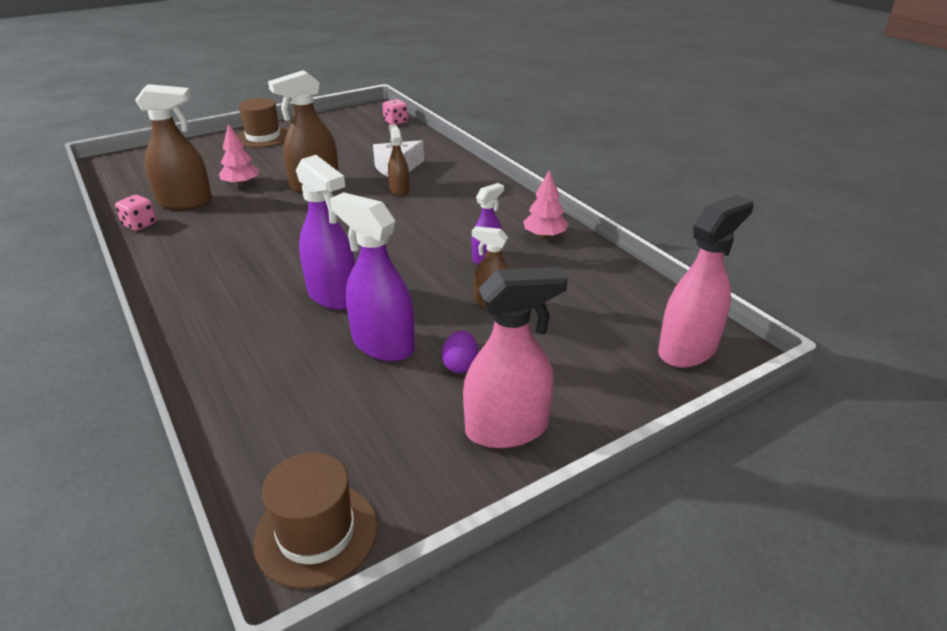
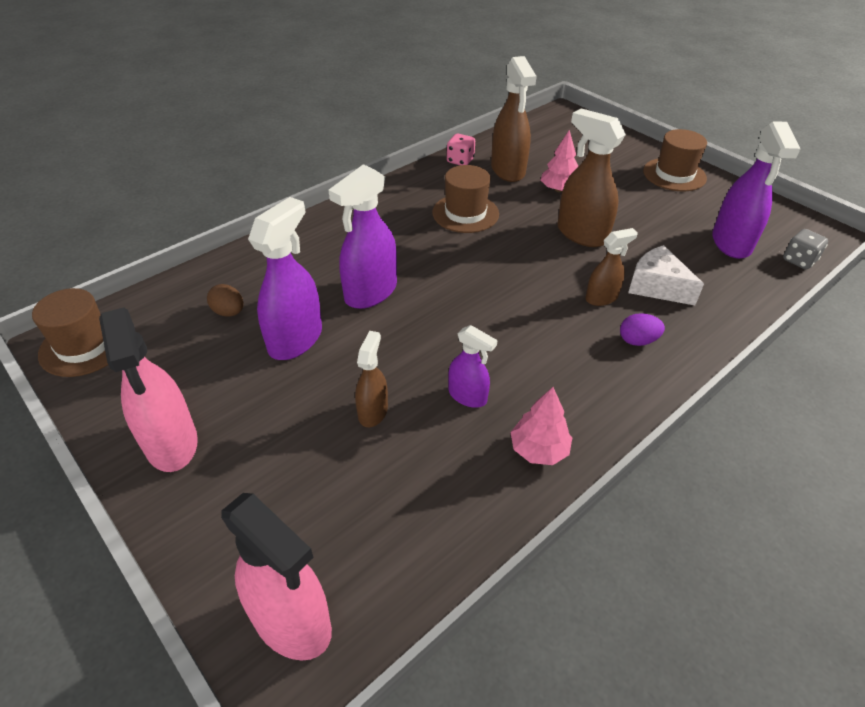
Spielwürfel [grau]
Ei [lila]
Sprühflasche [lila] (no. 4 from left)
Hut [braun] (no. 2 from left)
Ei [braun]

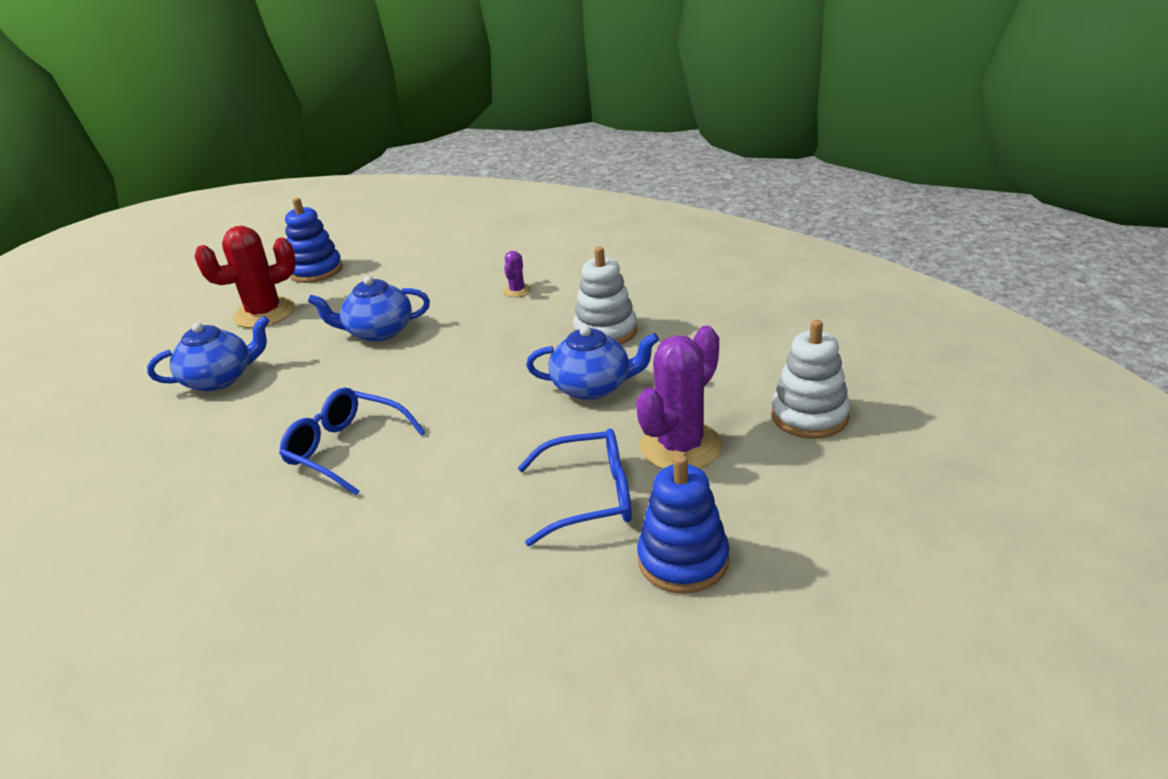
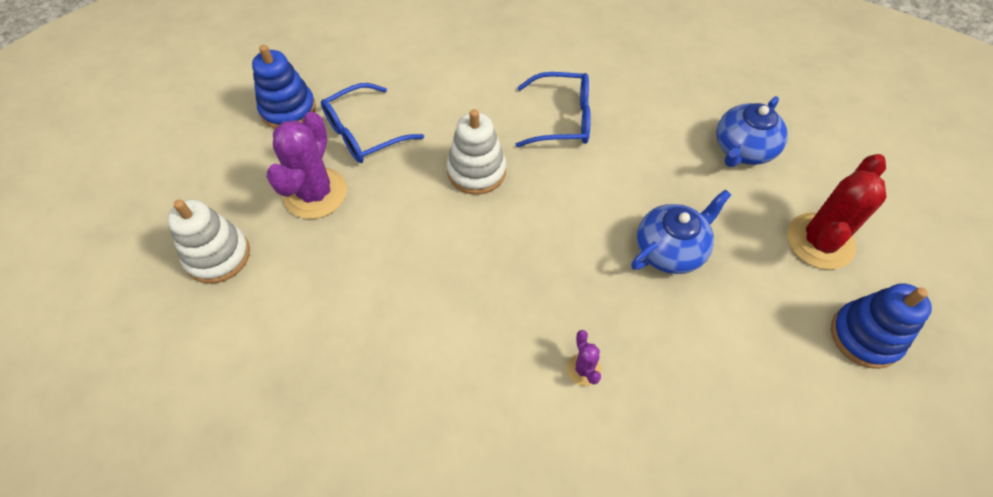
Stapelspielzeug [weiß] (no. 2 from left)
Teekanne [blau] (no. 3 from left in the first image)

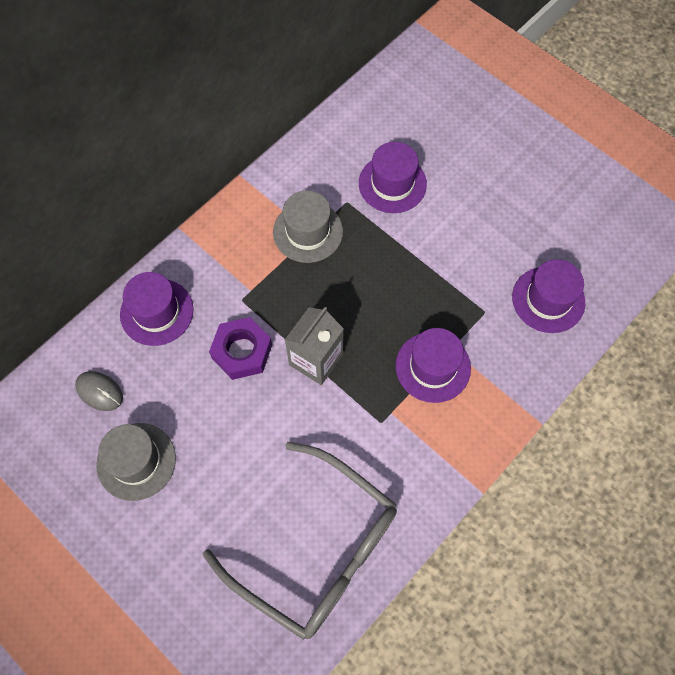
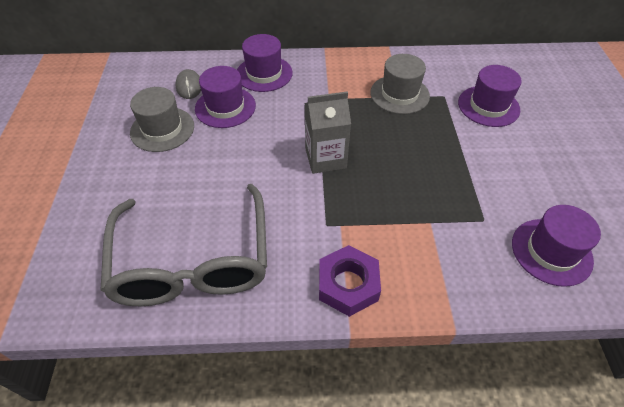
Sechskantmutter [lila]
Hut [lila] (no. 1 from left)

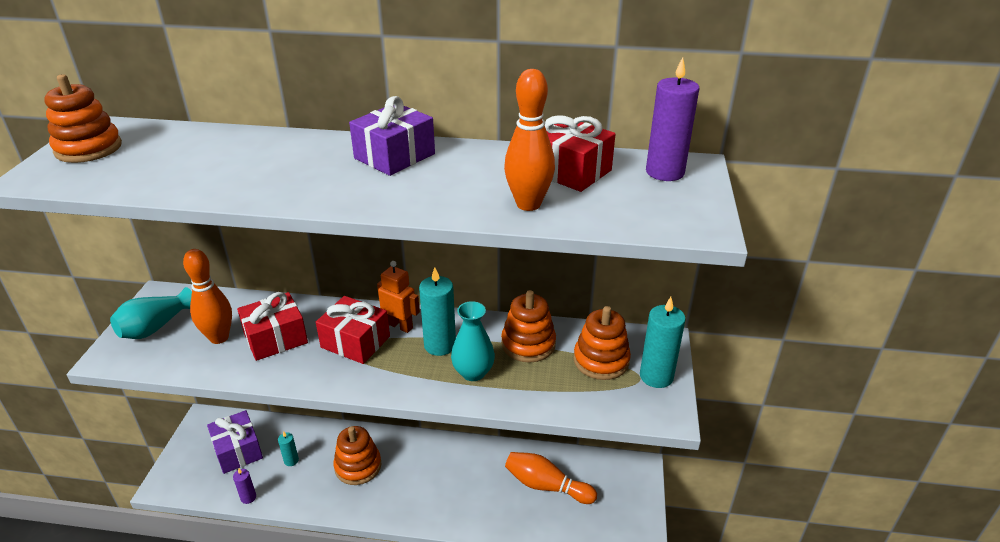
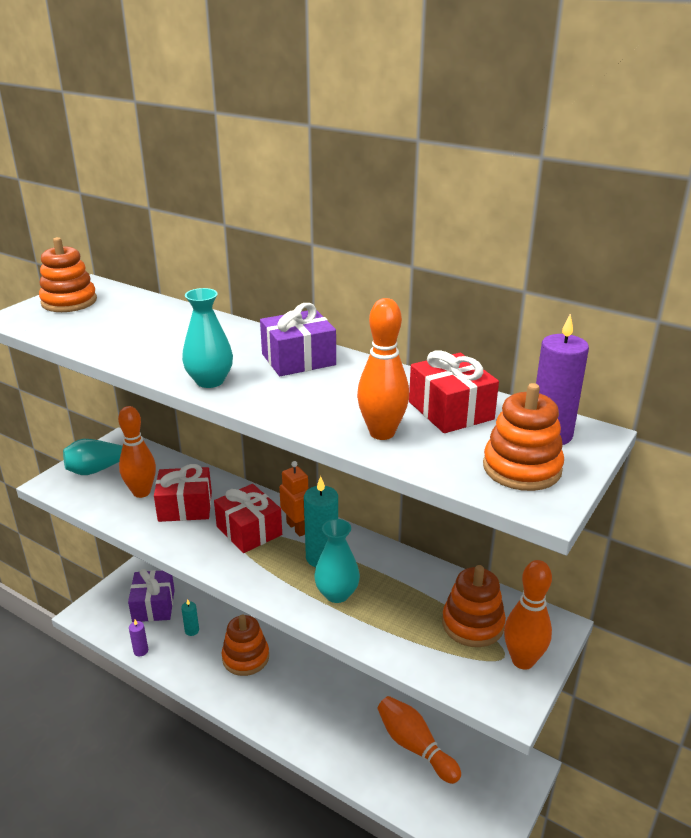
Stapelspielzeug [orange] (no. 4 from left)
Bowlingkegel [orange] (no. 4 from left)
Vase [türkis] (no. 2 from left)

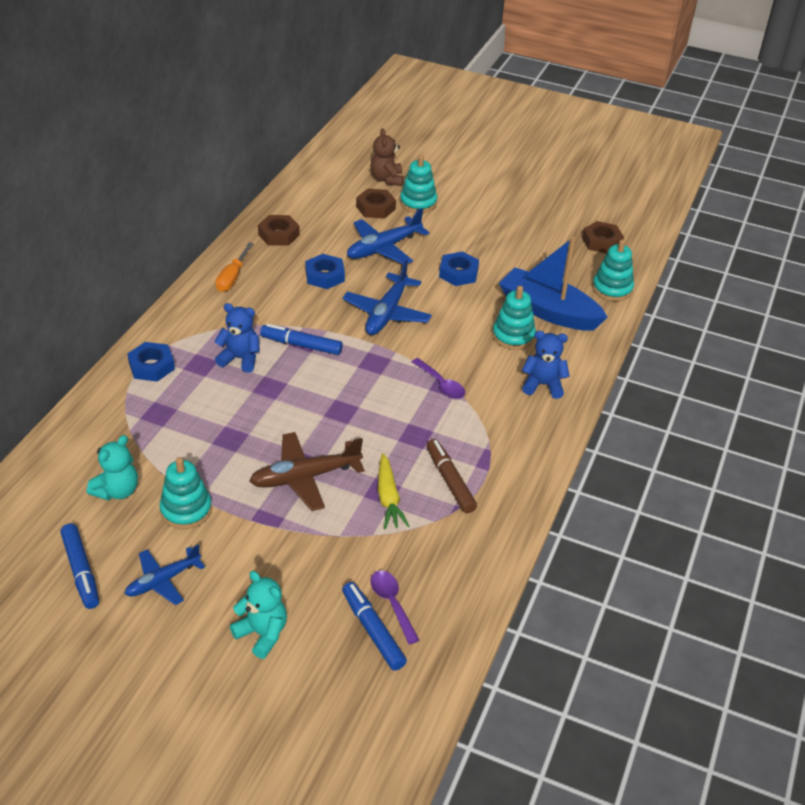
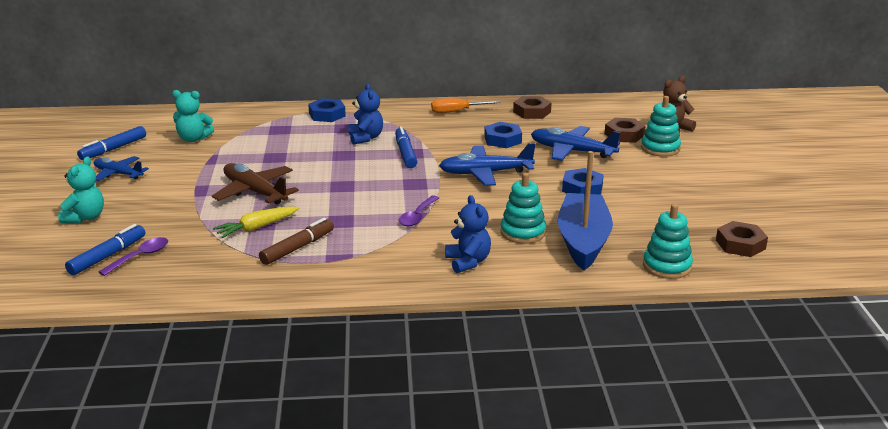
Stapelspielzeug [türkis] (no. 1 from left in the first image)

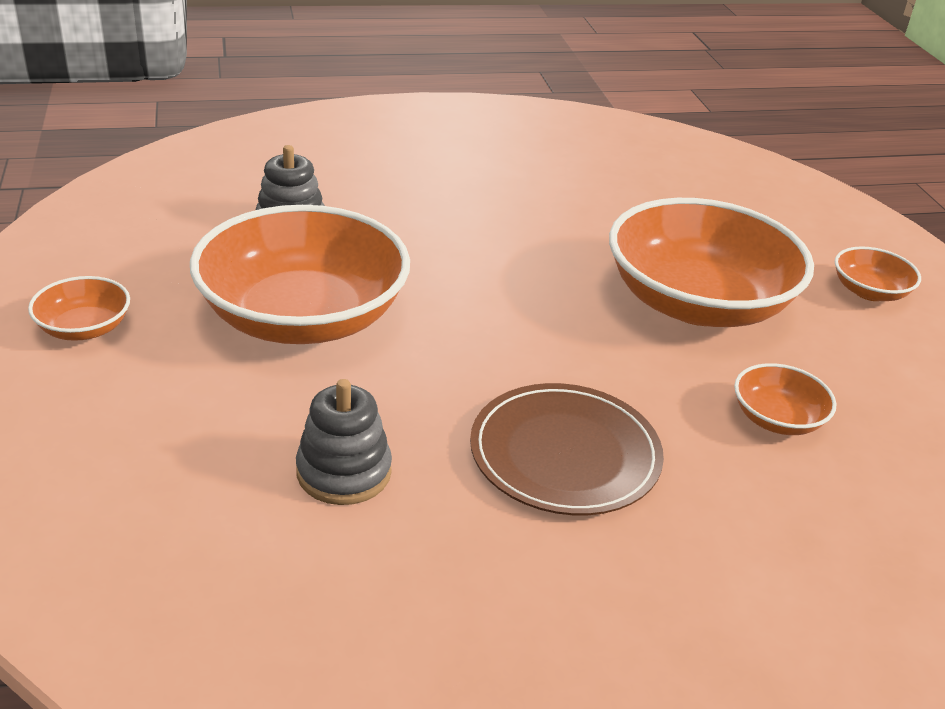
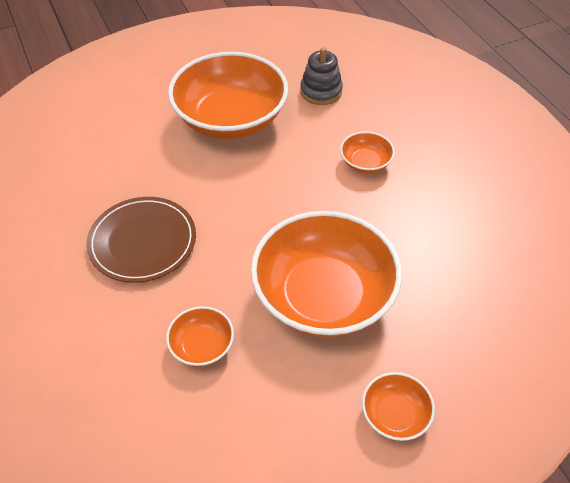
Schüssel [orange] (no. 4 from left)
Stapelspielzeug [grau] (no. 2 from left in the first image)

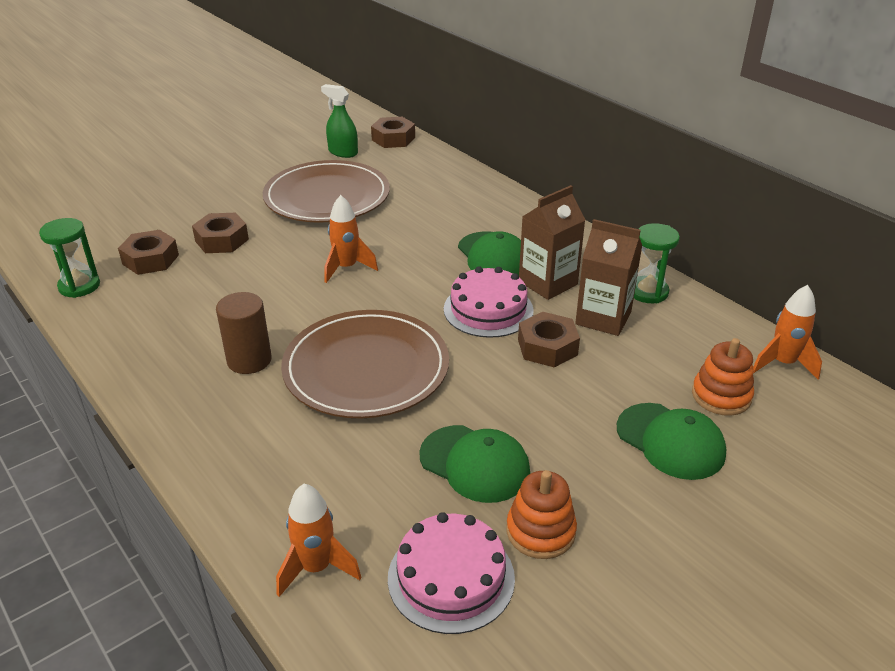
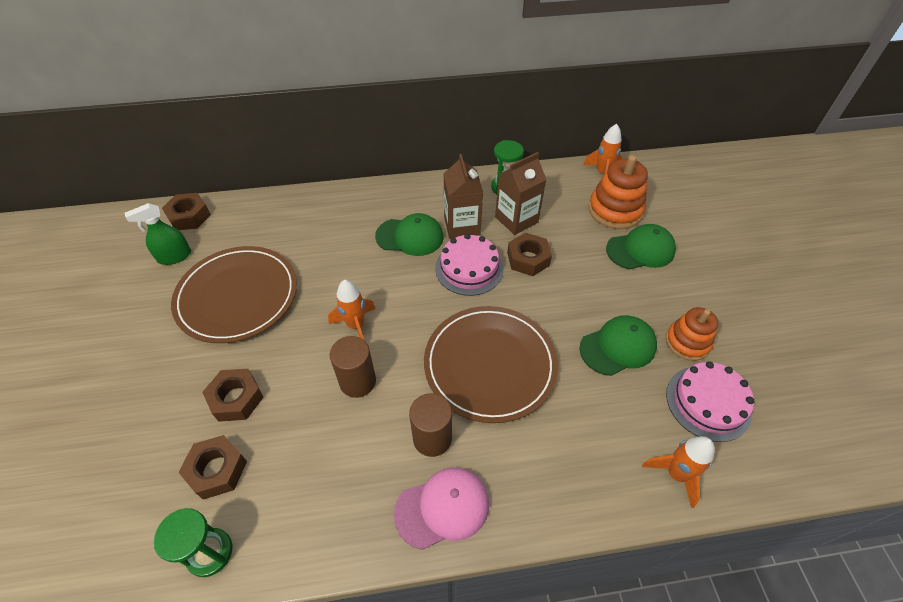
Stapelspielzeug [orange] (no. 1 from left)
Vollzylinder [braun] (no. 1 from left)
Kappe [rosa]

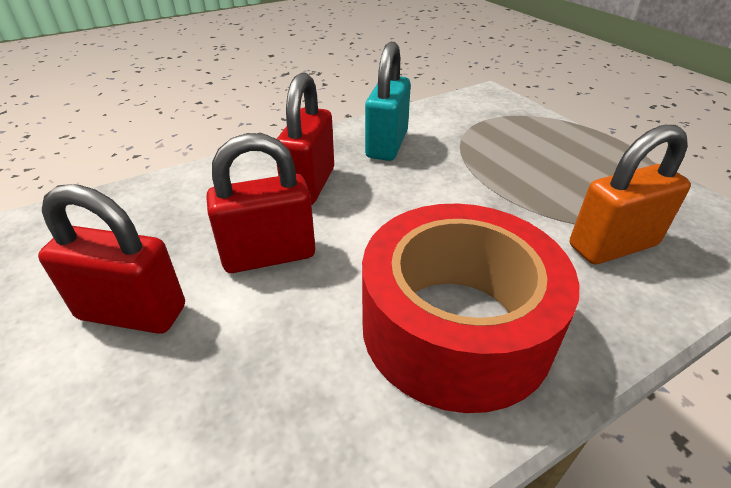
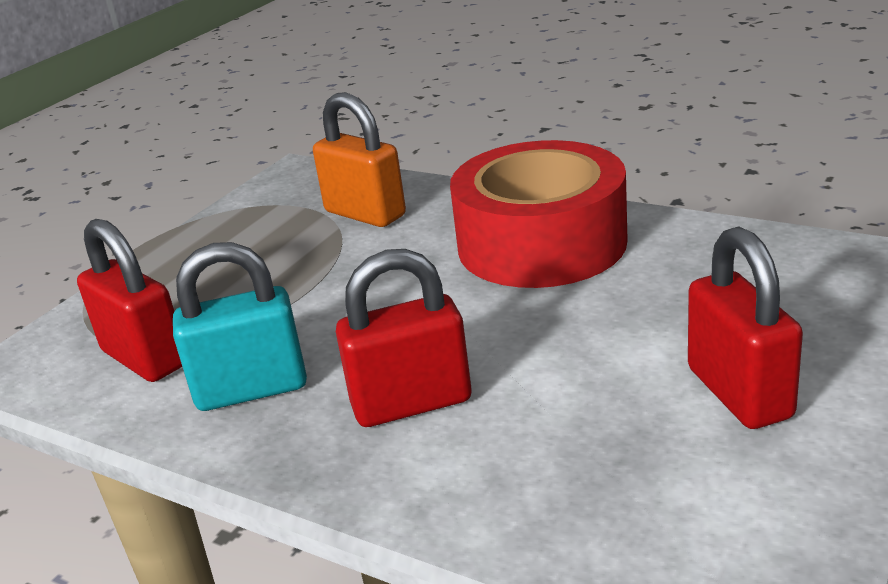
Vorhängeschloss [rot] (no. 1 from left)

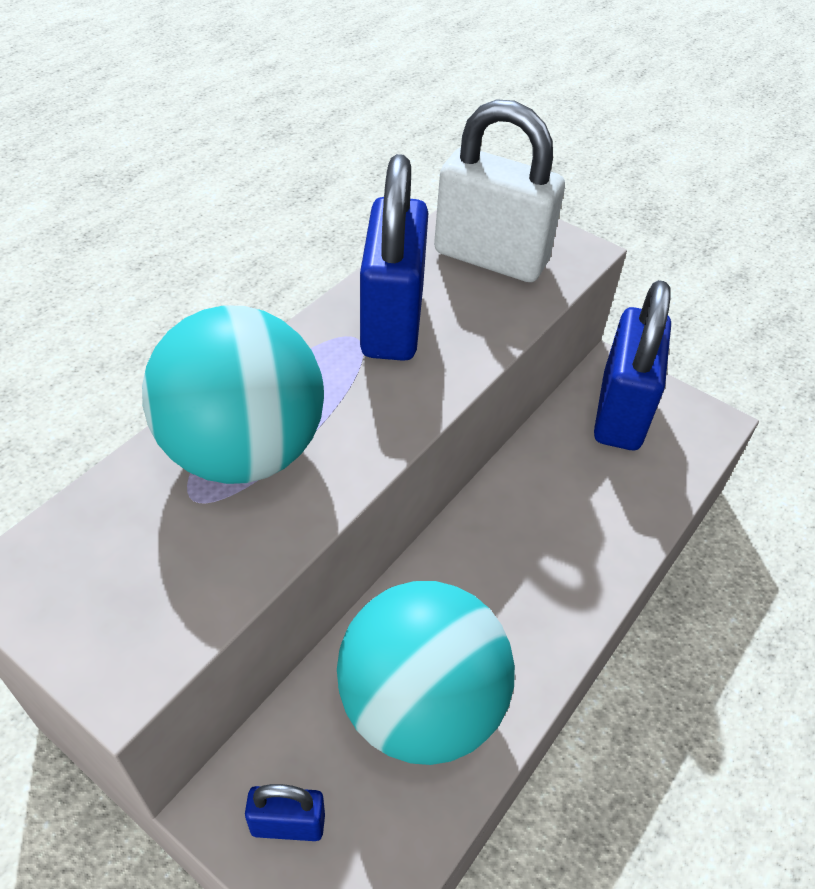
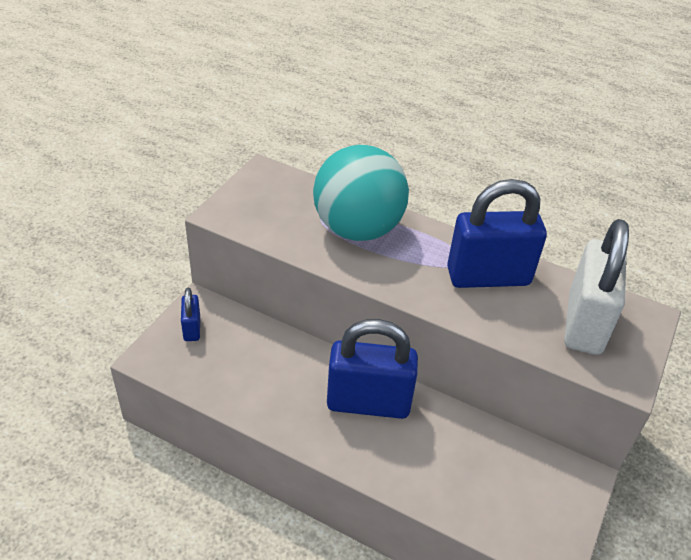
Vorhängeschloss [blau] (no. 2 from left)
Ball [türkis] (no. 2 from left in the first image)

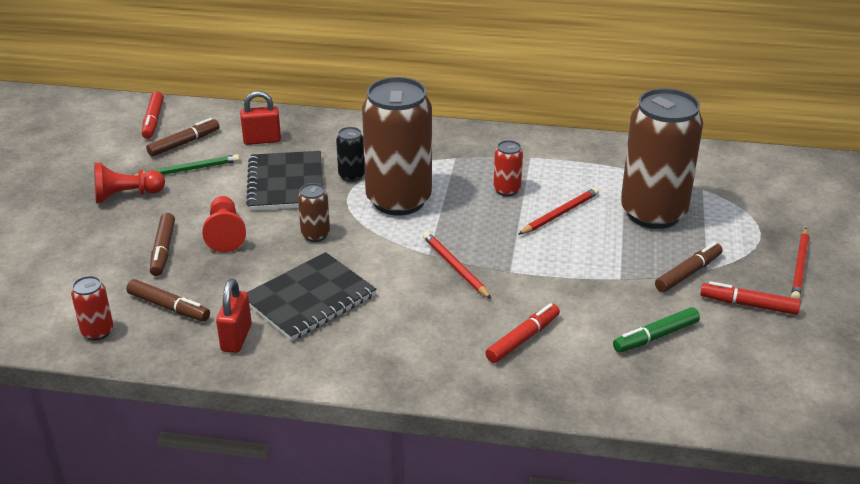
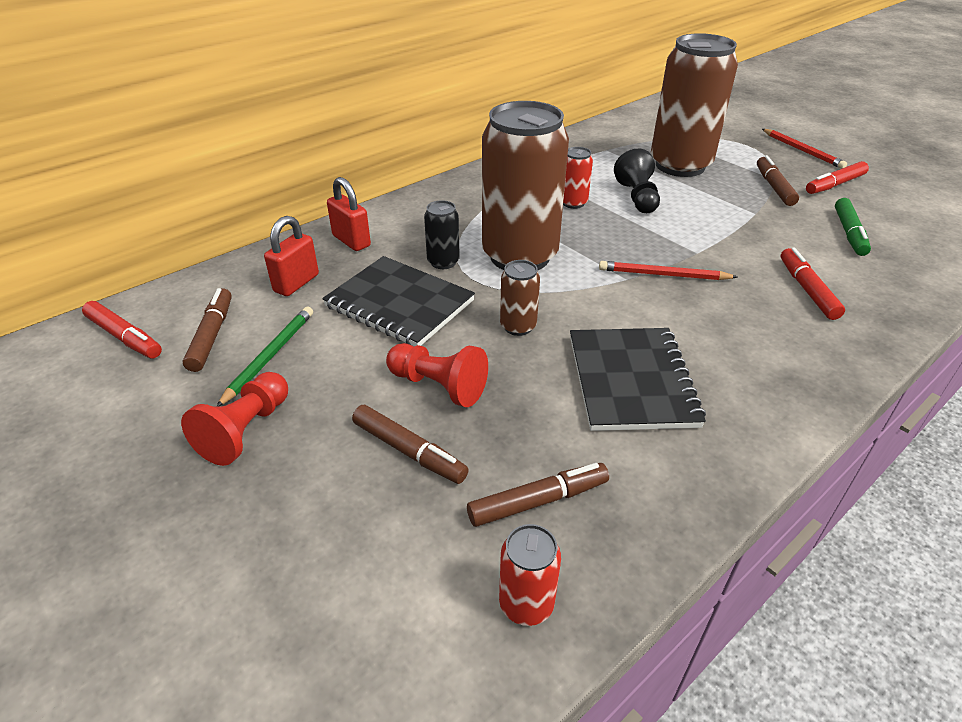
Bauer [schwarz]
Vorhängeschloss [rot] (no. 2 from left)

